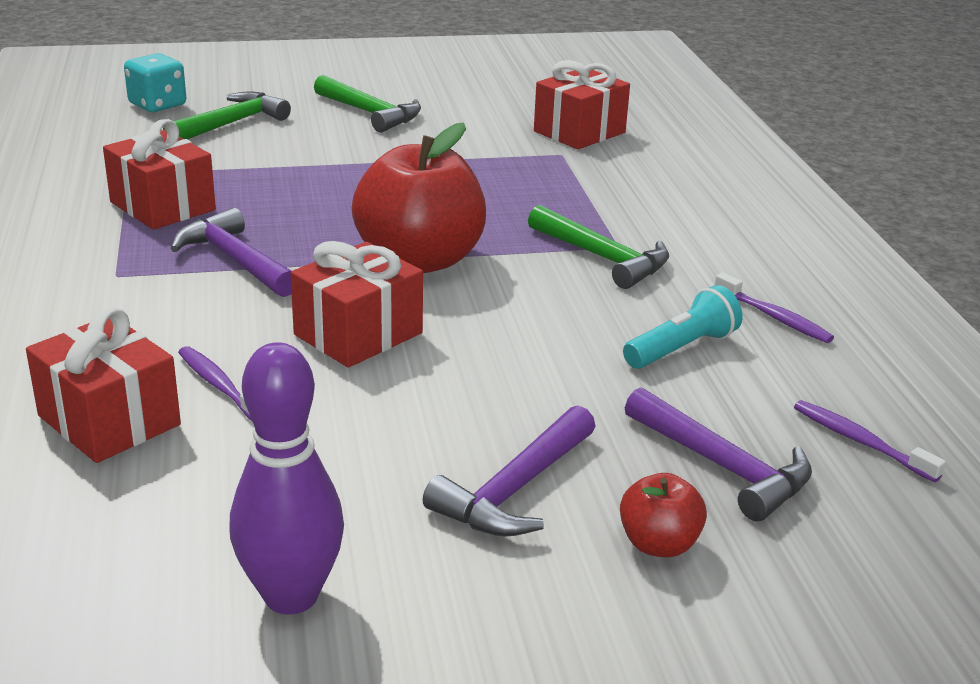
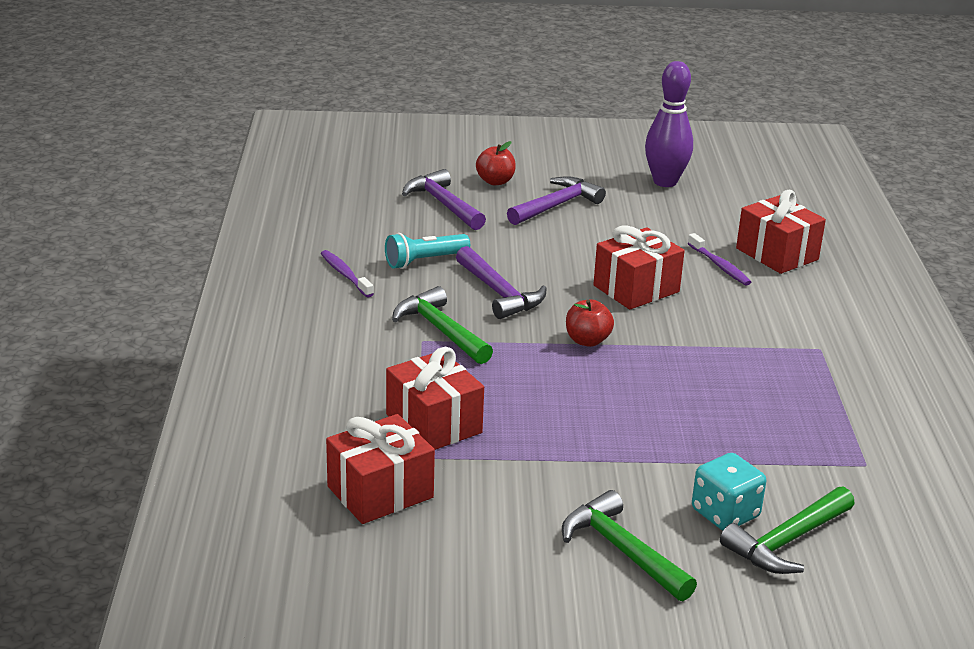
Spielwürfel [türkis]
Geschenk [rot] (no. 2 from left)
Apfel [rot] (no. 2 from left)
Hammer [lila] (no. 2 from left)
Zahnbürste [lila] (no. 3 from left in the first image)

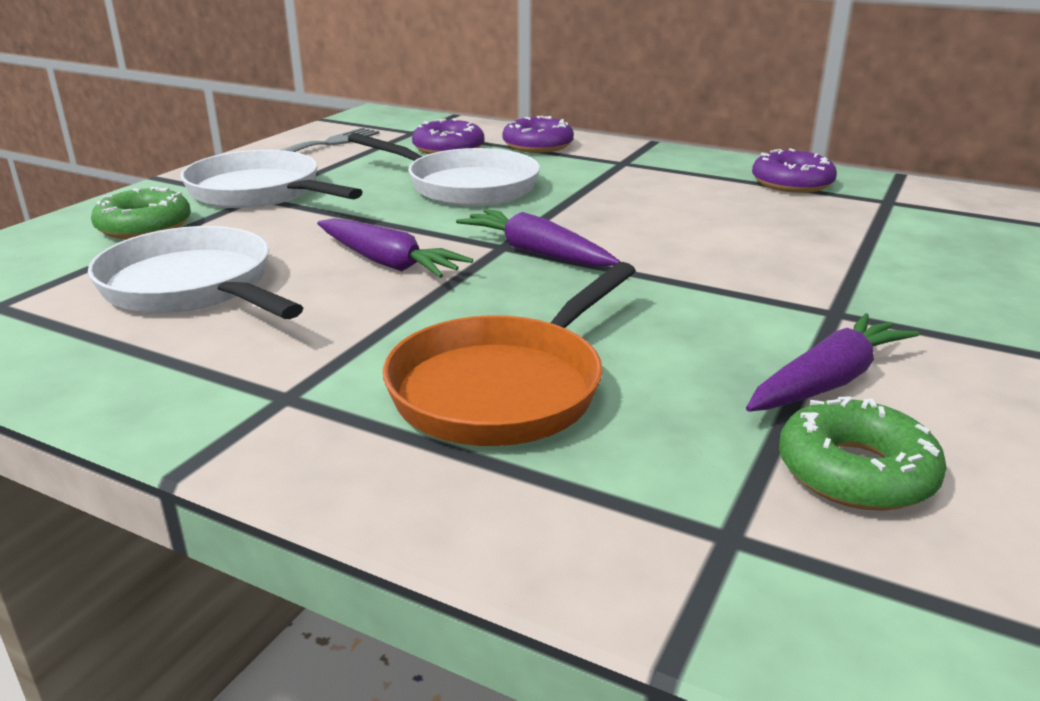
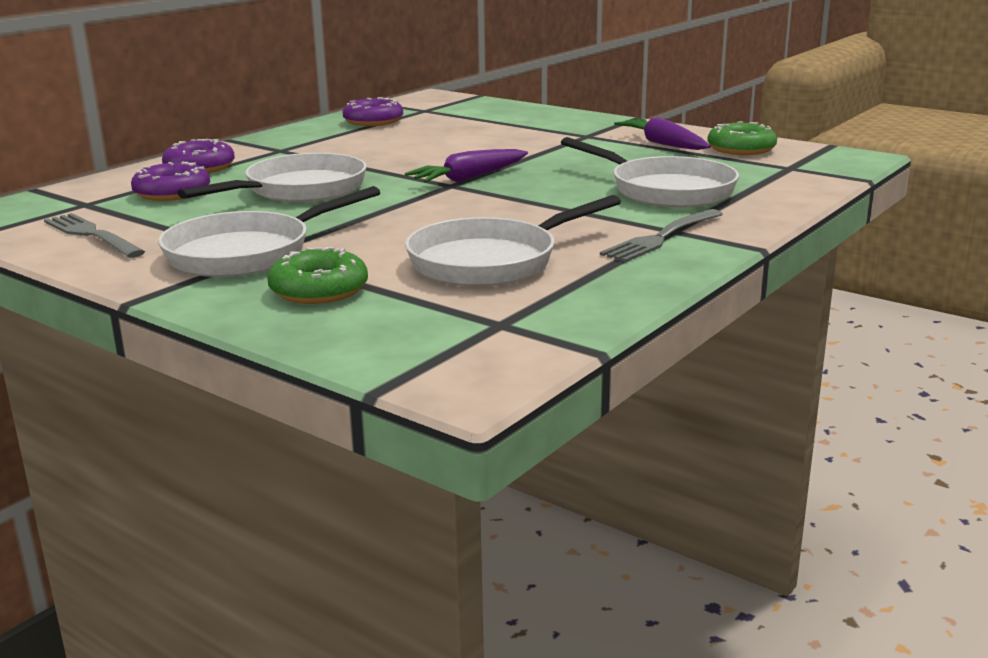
Karotte [lila] (no. 1 from left in the first image)
Pfanne [weiß] (no. 4 from left)
Gabel [grau] (no. 2 from left)

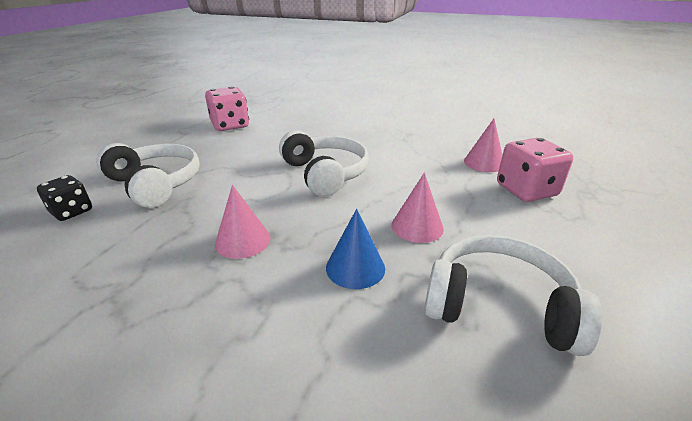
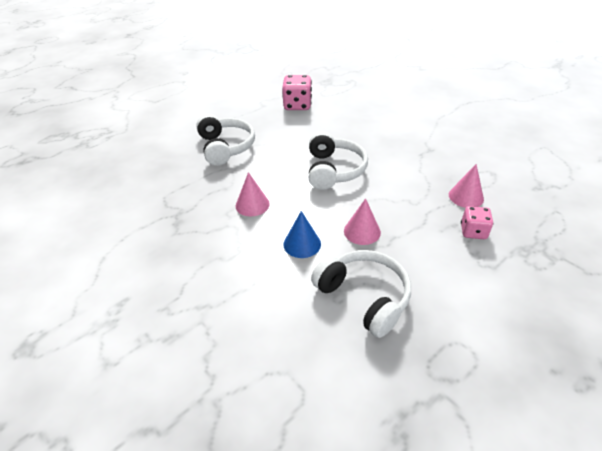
Spielwürfel [rosa] (no. 2 from left)
Spielwürfel [schwarz]

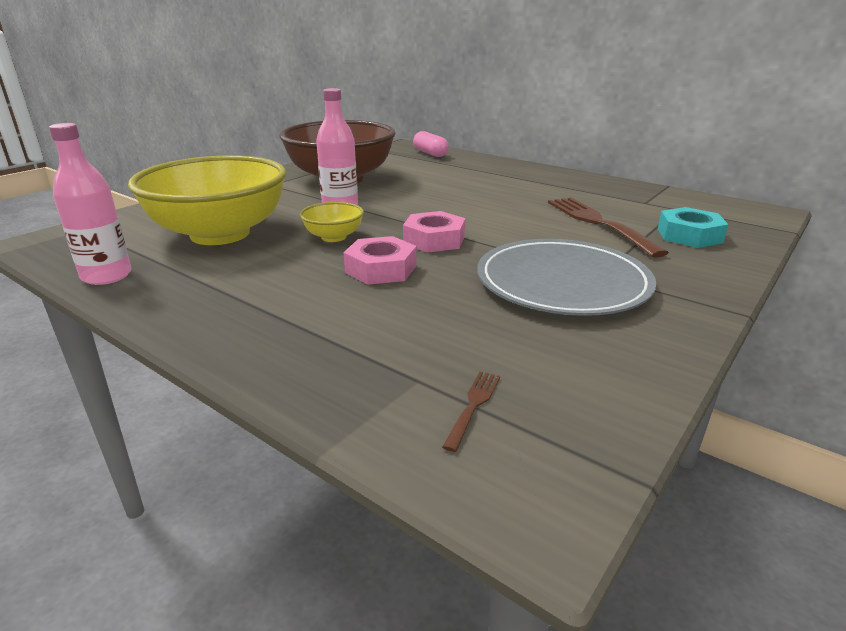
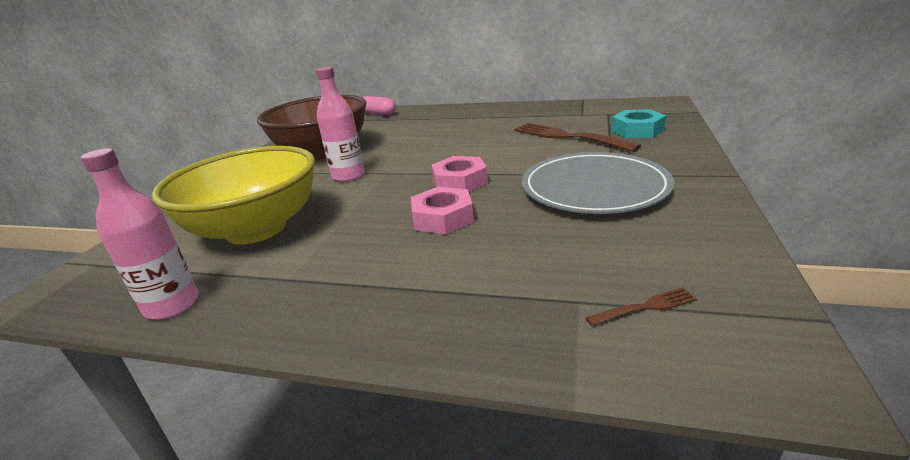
Schüssel [gelb] (no. 2 from left in the first image)
Gabel [braun] (no. 2 from left)

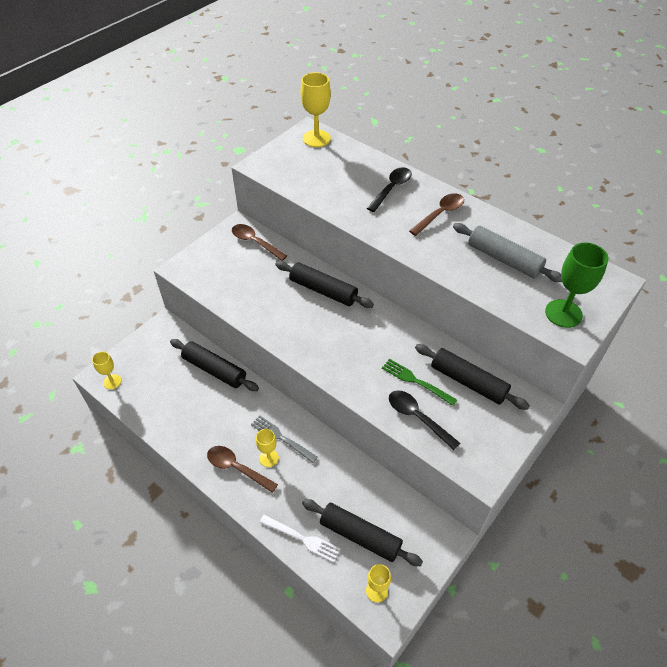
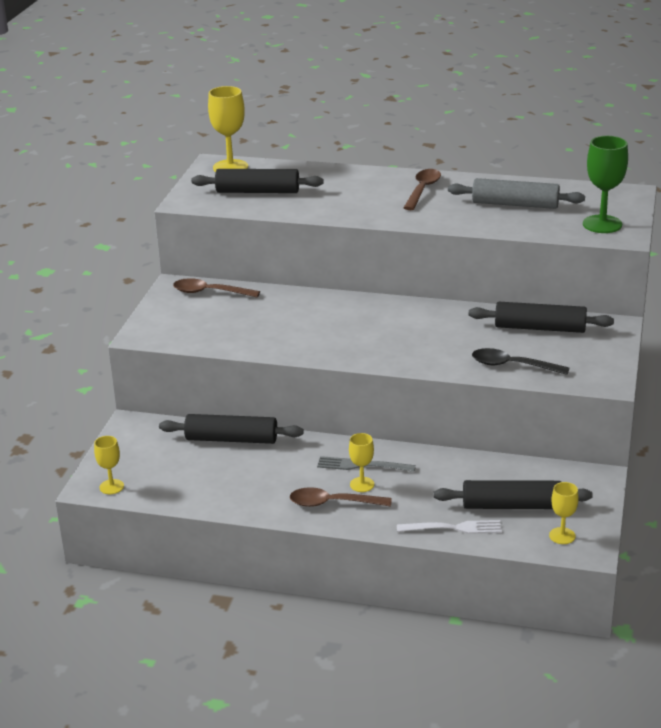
Löffel [schwarz] (no. 1 from left in the first image)
Nudelholz [schwarz] (no. 2 from left)
Gabel [grün]

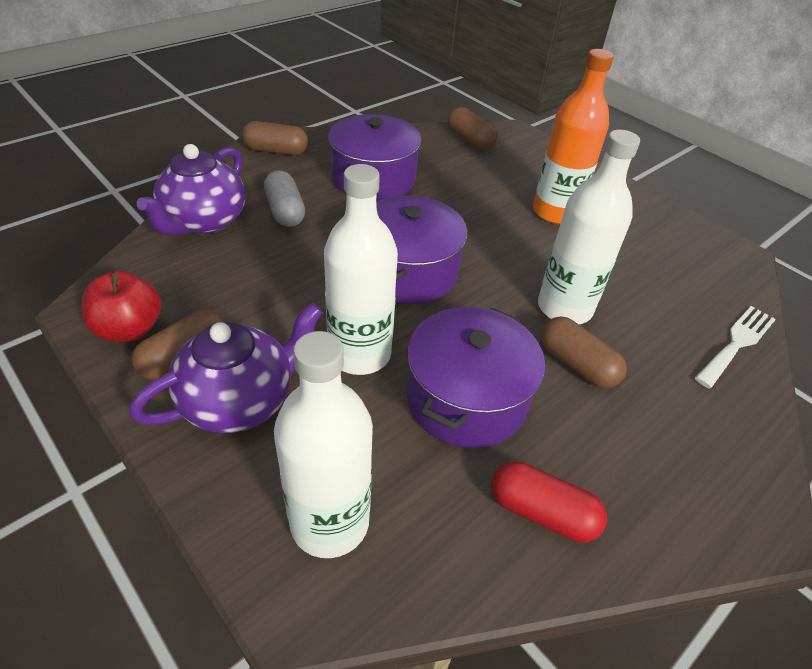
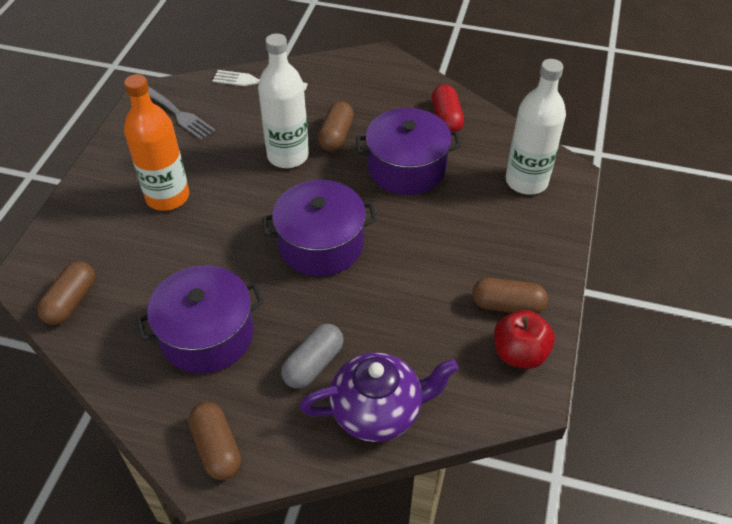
Flasche [weiß] (no. 2 from left in the first image)
Teekanne [lila] (no. 2 from left in the first image)
Gabel [grau]

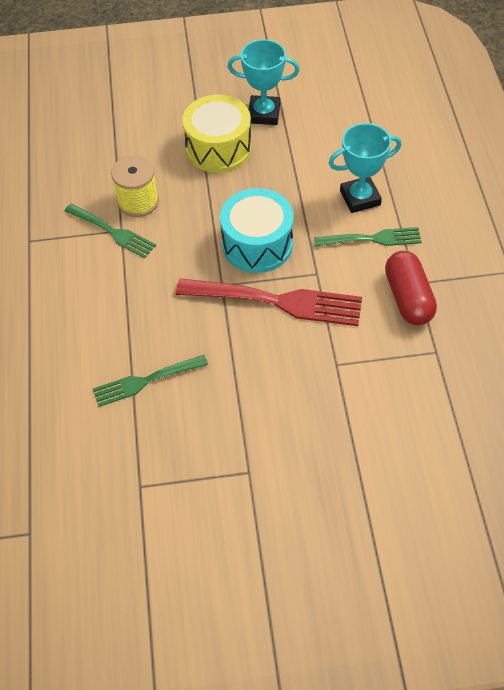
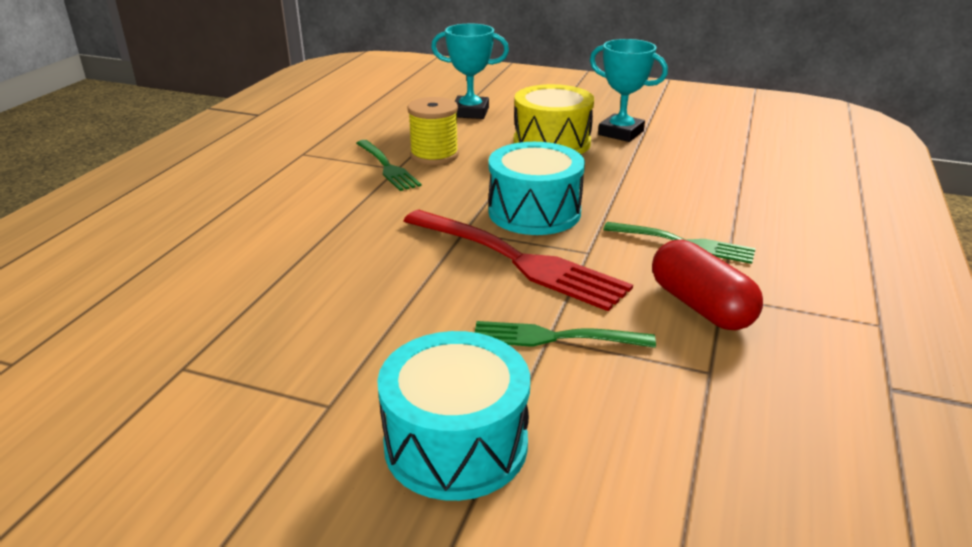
Pokal [türkis] (no. 1 from left)
Kapsel [rot]
Gabel [grün] (no. 2 from left)
Trommel [türkis] (no. 1 from left)

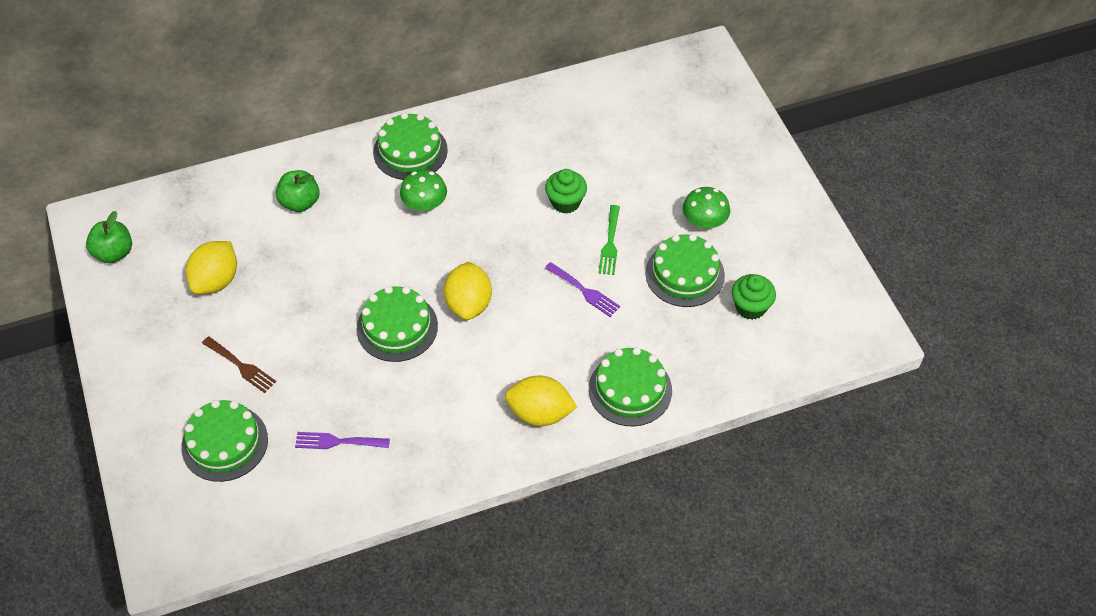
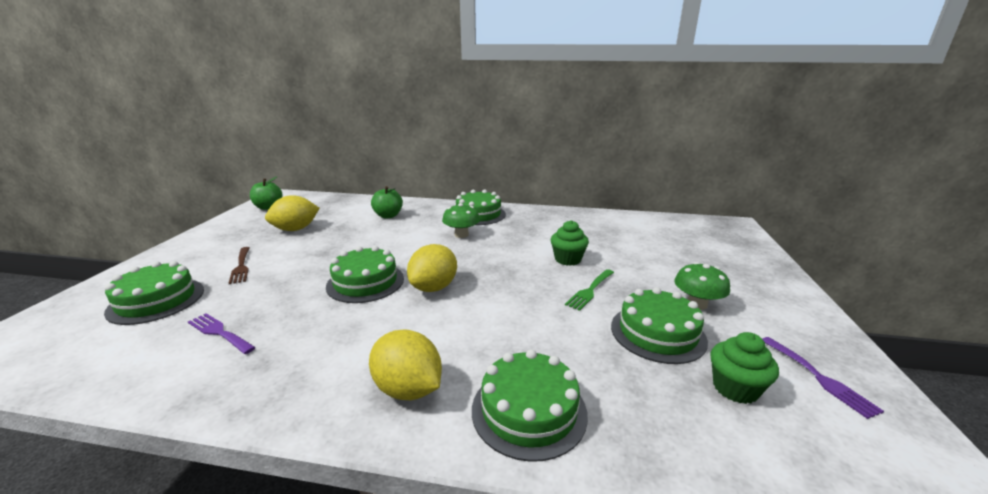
Gabel [lila] (no. 2 from left)

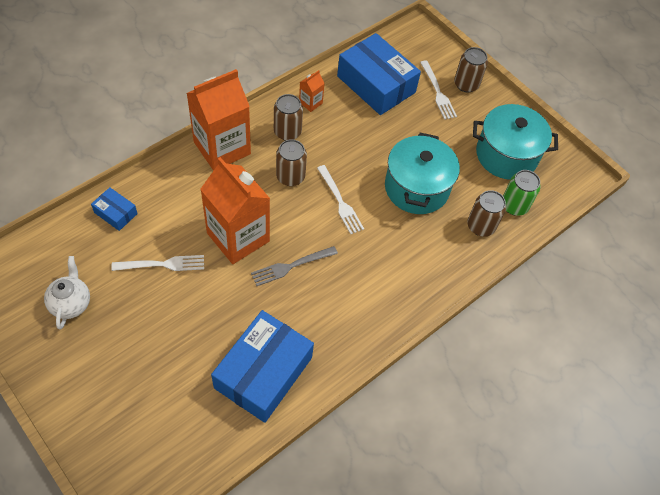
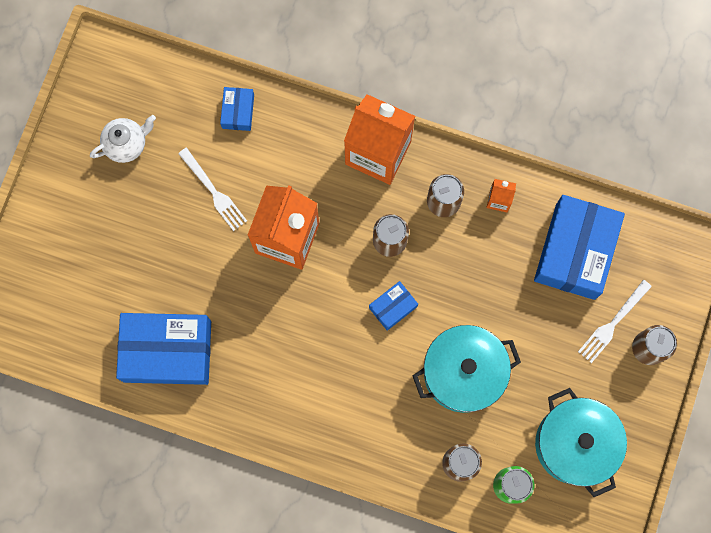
Schachtel [blau] (no. 3 from left)
Gabel [grau]

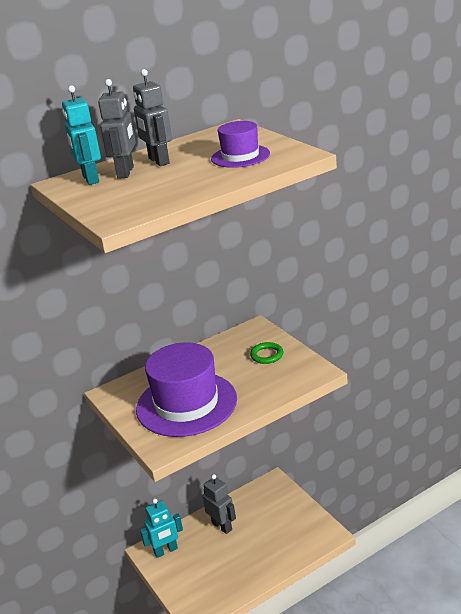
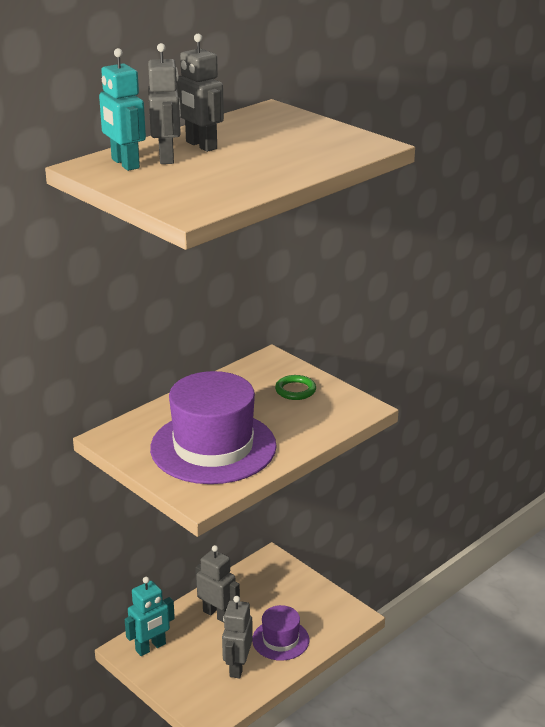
Hut [lila] (no. 2 from left)
Roboter [grau] (no. 4 from left)

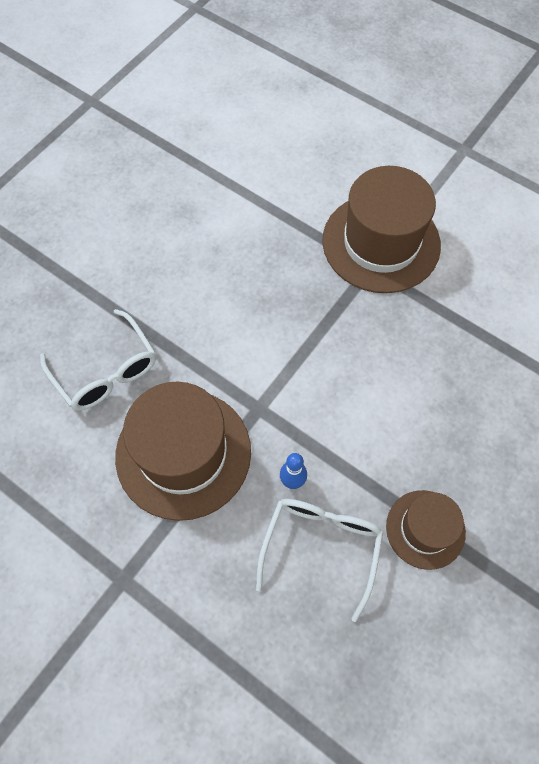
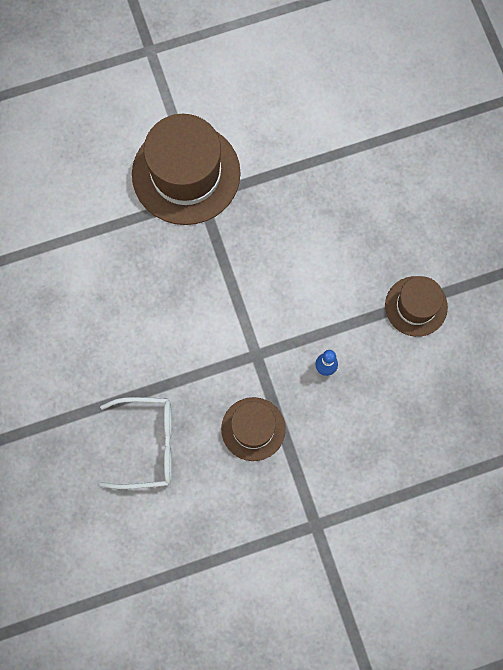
Hut [braun] (no. 2 from left)
Brille [weiß] (no. 2 from left in the first image)

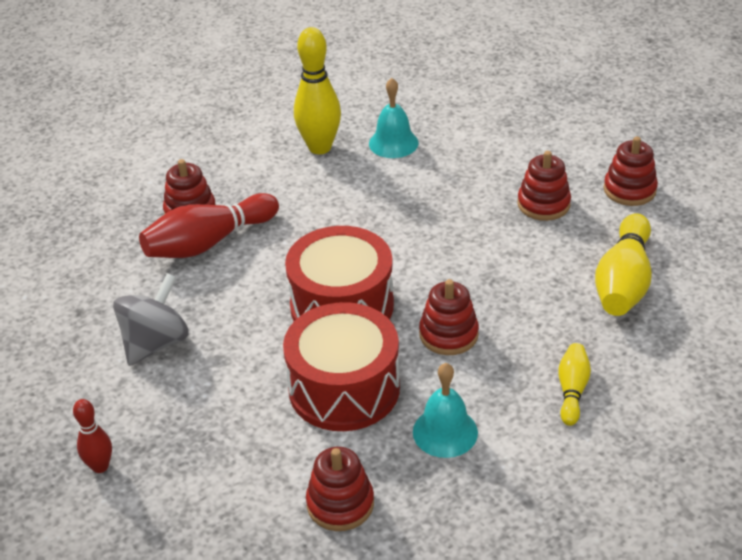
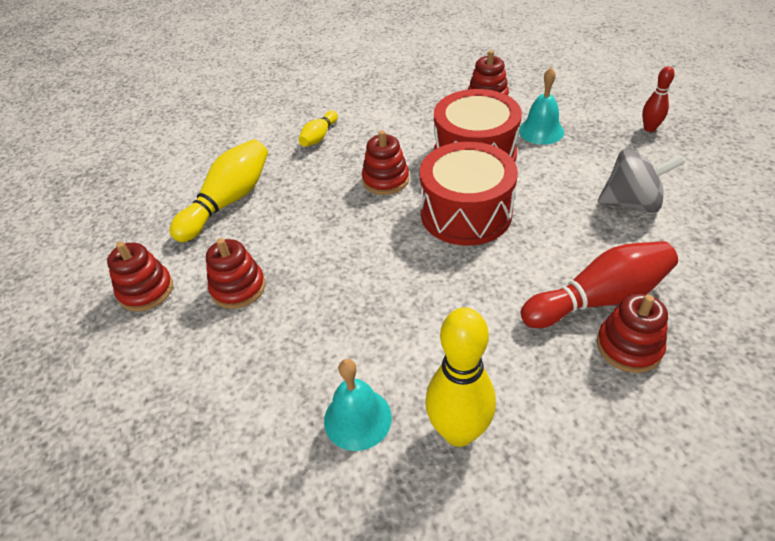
Kreisel [grau]
Glocke [türkis] (no. 2 from left)

